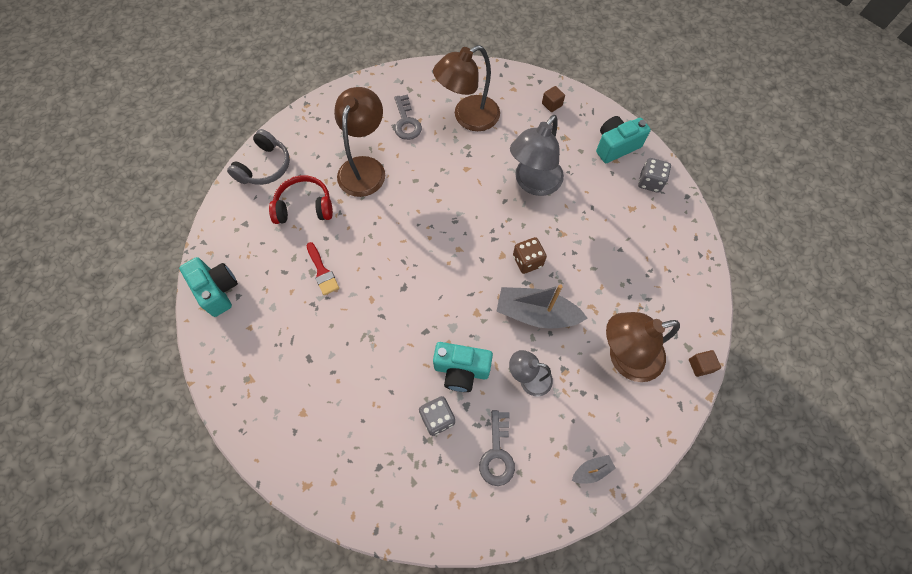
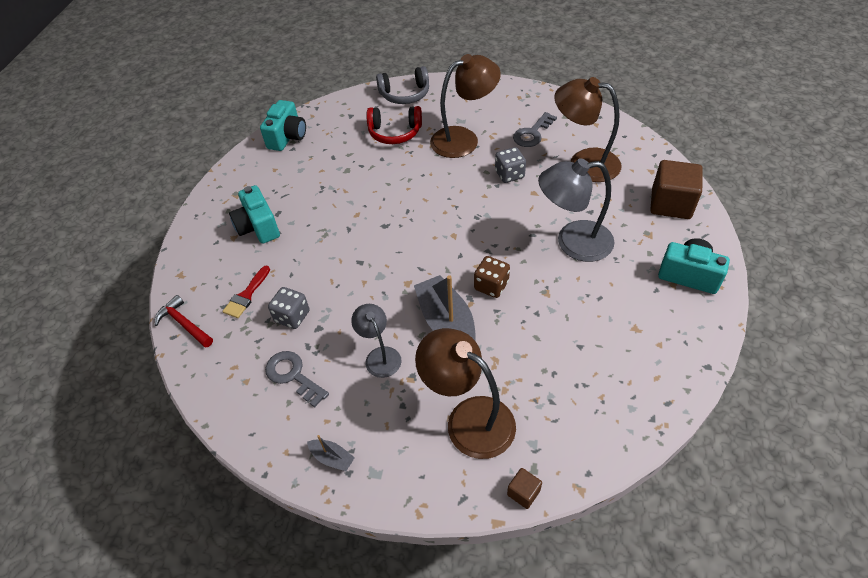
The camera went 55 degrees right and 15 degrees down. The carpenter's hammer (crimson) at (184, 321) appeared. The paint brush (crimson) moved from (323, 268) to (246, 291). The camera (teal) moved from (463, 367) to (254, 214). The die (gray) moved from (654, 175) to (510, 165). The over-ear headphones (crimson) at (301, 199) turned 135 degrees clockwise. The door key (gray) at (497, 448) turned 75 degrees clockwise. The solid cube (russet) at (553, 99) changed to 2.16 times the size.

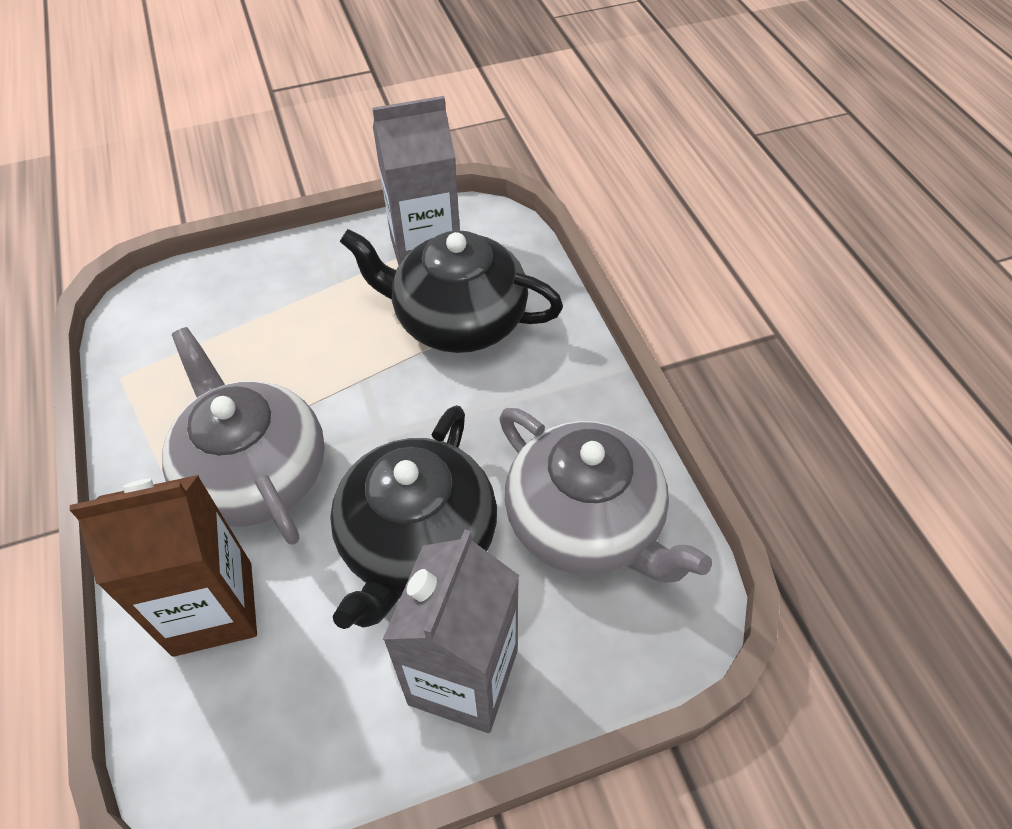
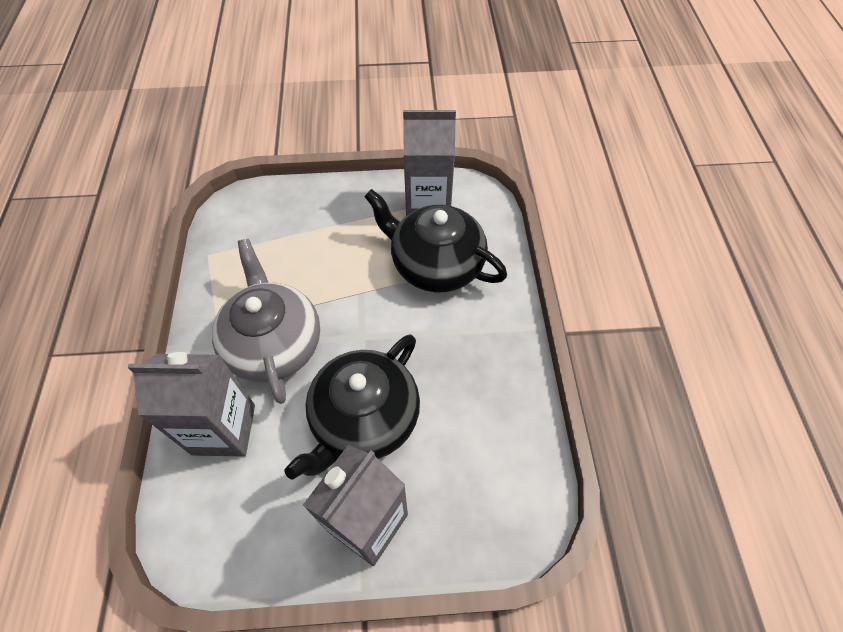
The camera went 15 degrees right and 5 degrees up. The china teapot (gray) at (605, 495) disappeared. The carton (russet) at (163, 566) became the carton (gray) at (191, 404).

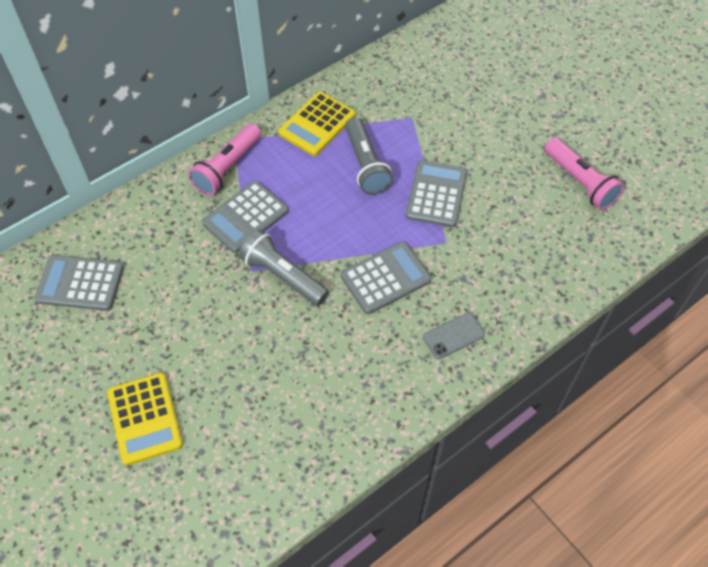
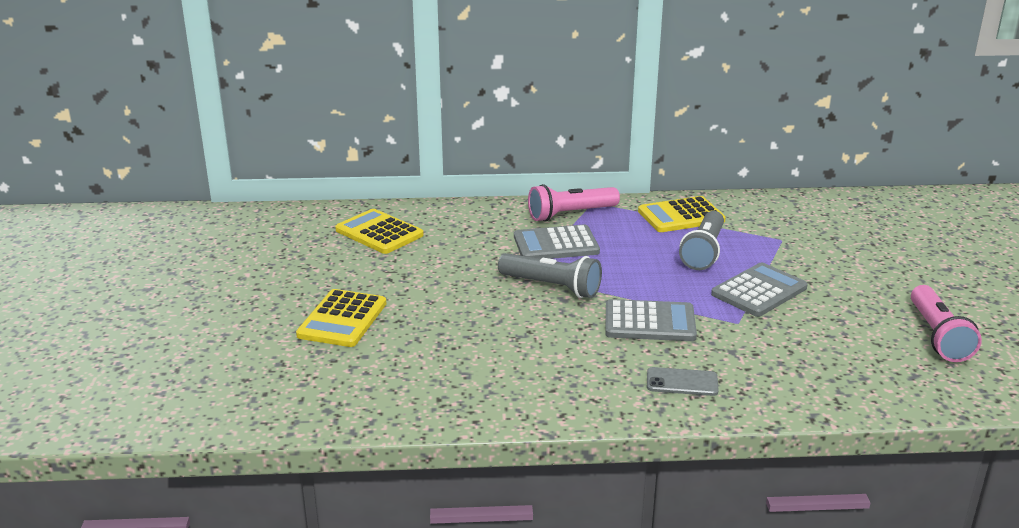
The camera went 35 degrees right and 30 degrees down. The pocket calculator (gray) at (79, 283) became the pocket calculator (bright yellow) at (379, 231). The flashlight (gray) at (284, 267) turned 135 degrees clockwise.

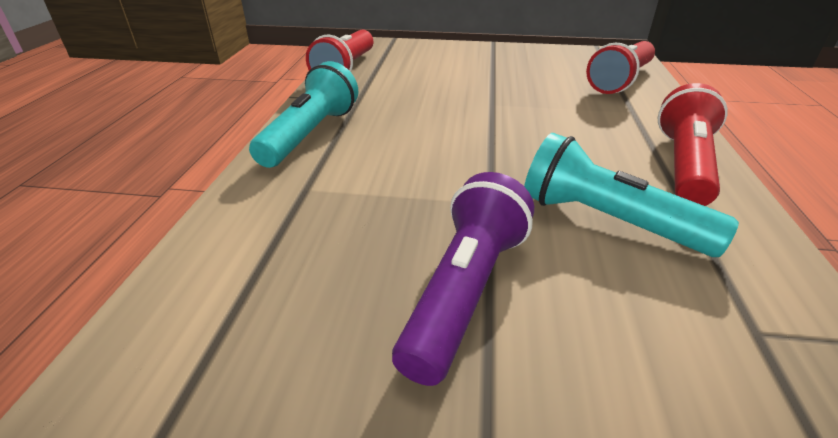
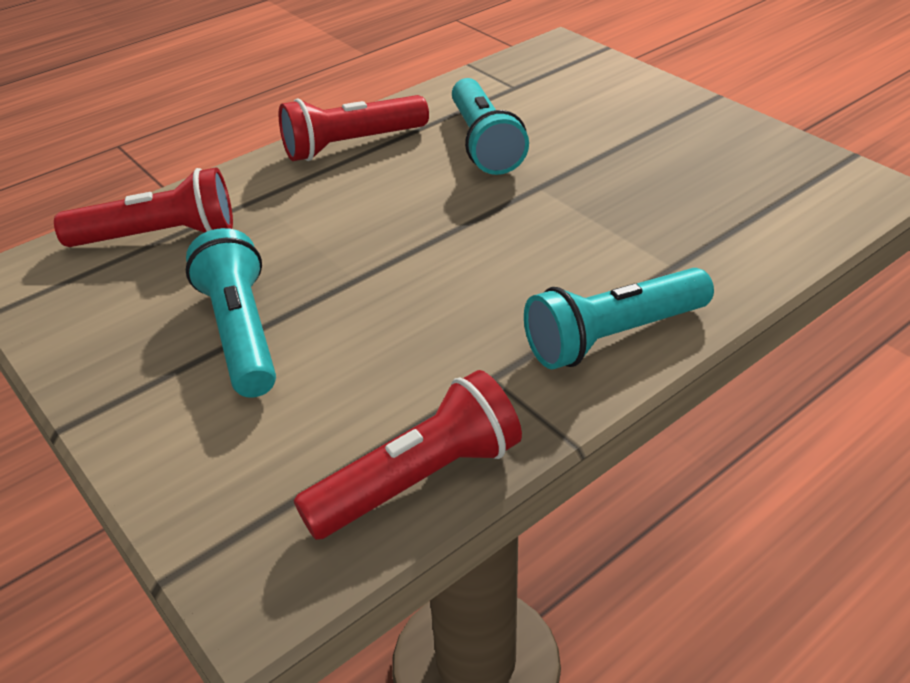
The camera went 135 degrees left and 5 degrees up. The flashlight (violet) at (463, 279) disappeared. The flashlight (teal) at (231, 313) appeared.

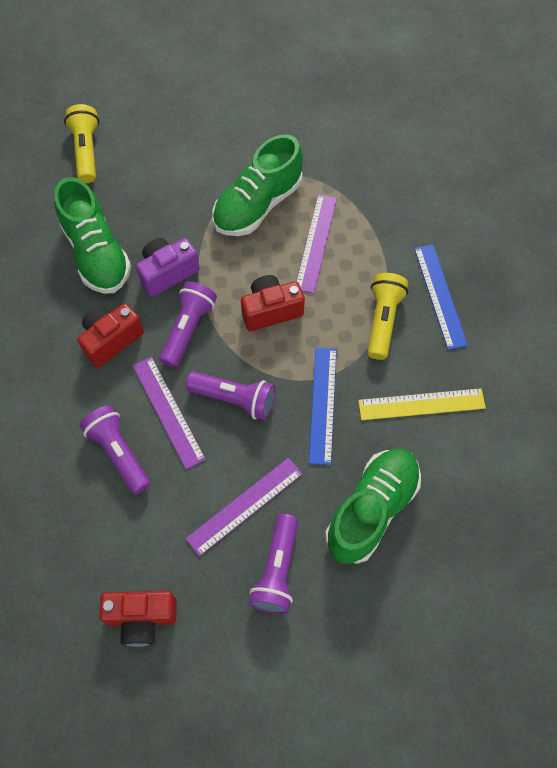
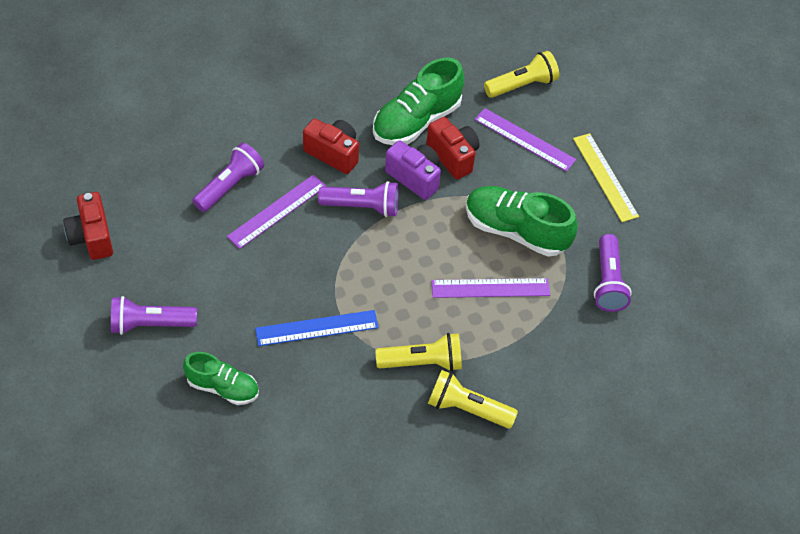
The camera went 70 degrees right and 10 degrees down. The measuring stick (violet) moved from (244, 507) to (525, 140). The flashlight (violet) moved from (231, 395) to (613, 273). The camera (crimson) moved from (273, 303) to (453, 148). The measuring stick (bright yellow) moved from (422, 404) to (606, 177). The measuring stick (royal blue) at (441, 297) was replaced by the flashlight (bright yellow) at (473, 399). The sneaker (emerald) at (373, 506) changed to 0.62 times the size.

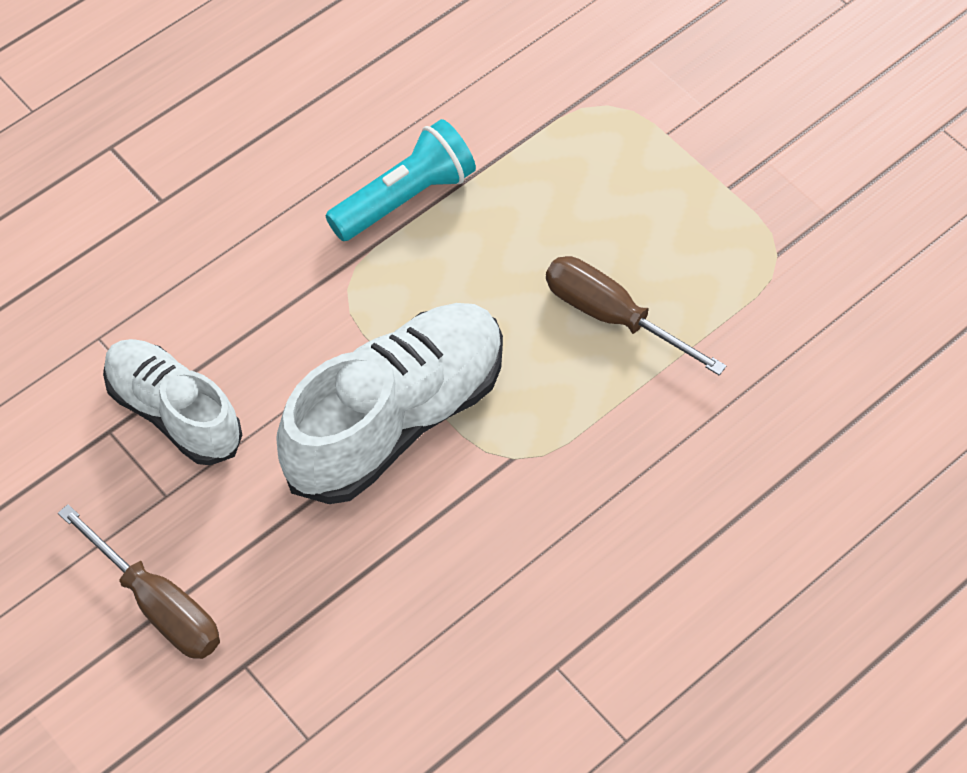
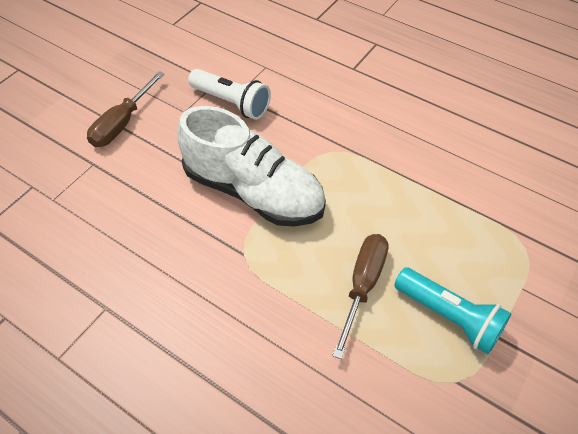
The camera went 75 degrees right and 5 degrees down. The flashlight (teal) moved from (401, 180) to (453, 310). The sneaker (snow-white) at (172, 402) was replaced by the flashlight (snow-white) at (229, 94).

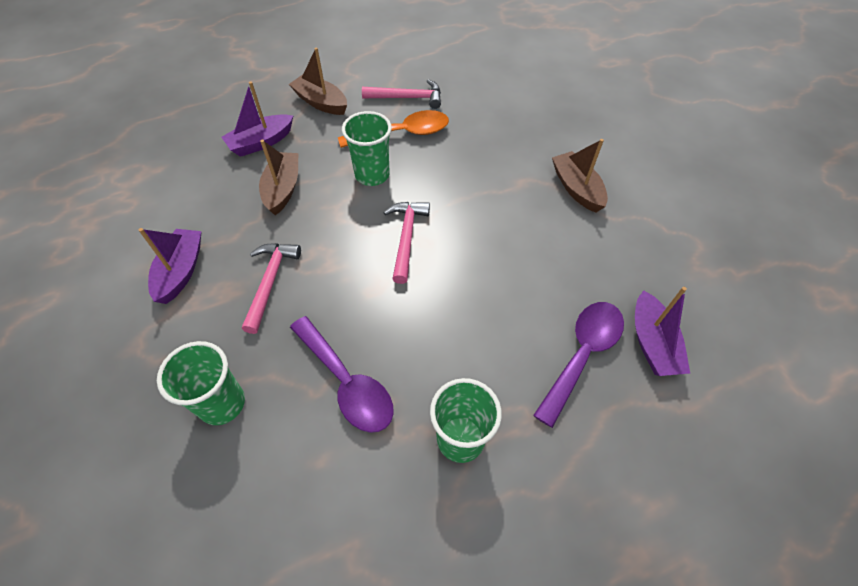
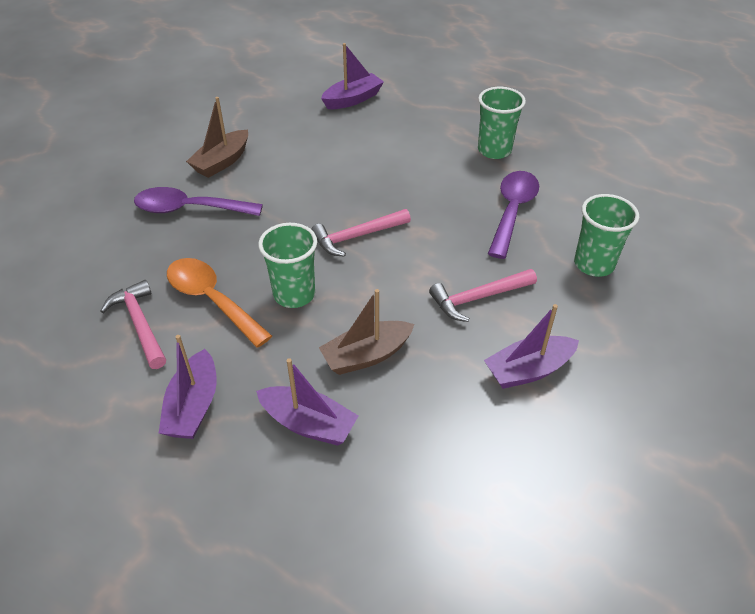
The camera went 120 degrees left and 10 degrees down. The teaspoon (violet) moved from (578, 365) to (198, 201). The toy boat (russet) at (318, 81) became the toy boat (violet) at (188, 387).

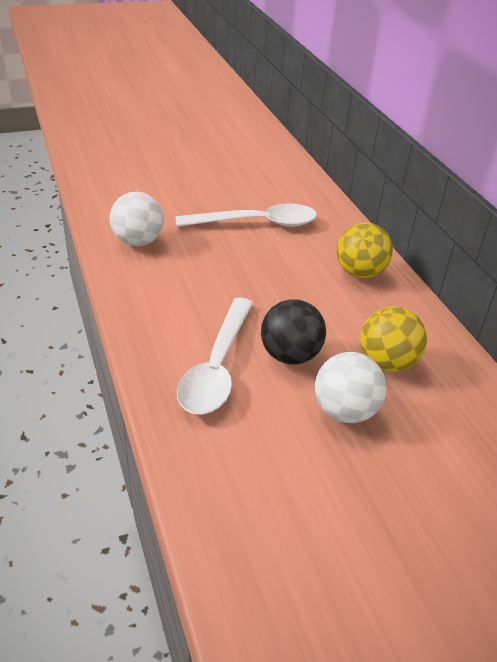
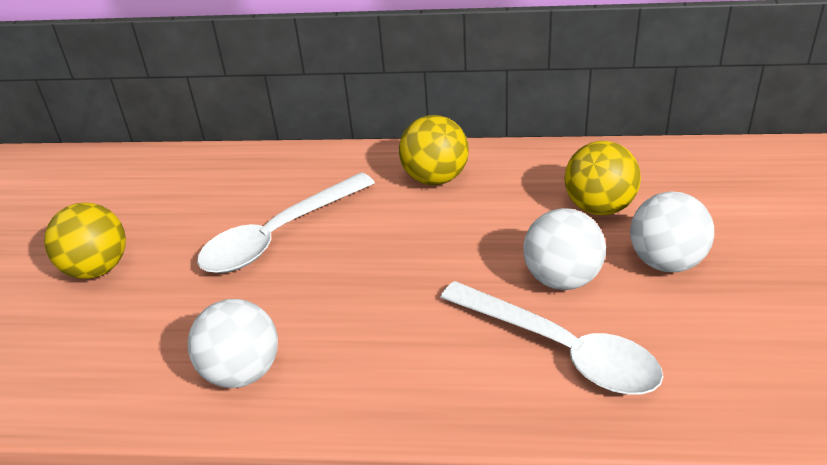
The camera went 60 degrees left and 0 degrees up. The play ball (bright yellow) at (85, 241) appeared. The play ball (jet-black) at (293, 332) became the play ball (snow-white) at (564, 249). The teaspoon (snow-white) at (246, 215) turned 150 degrees counterclockwise.

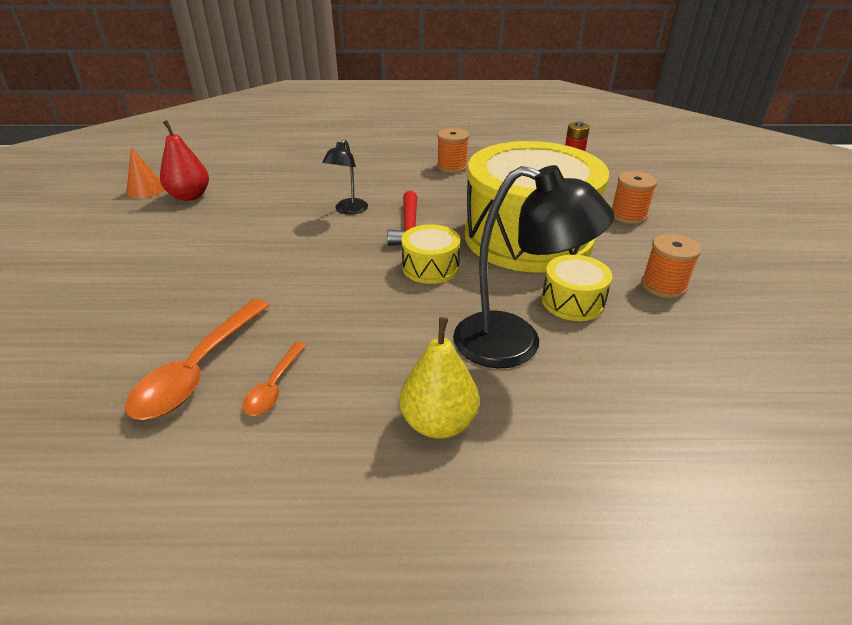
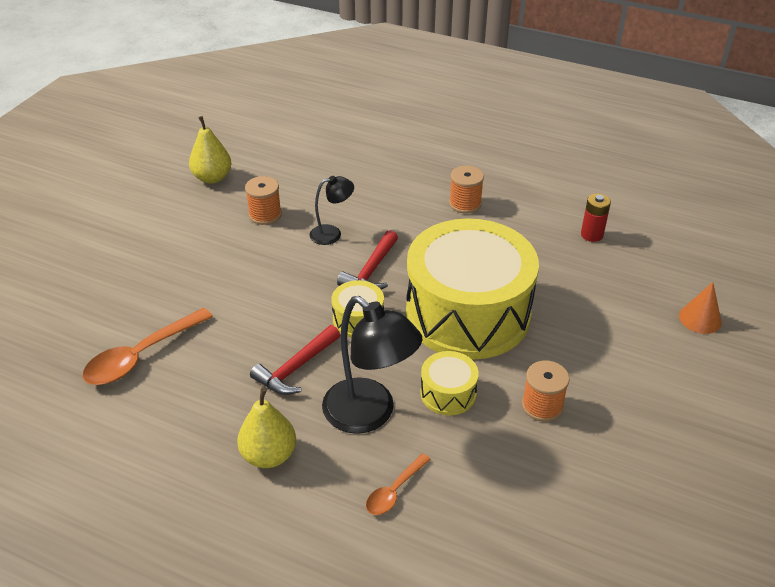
The camera went 25 degrees right and 5 degrees up. The carpenter's hammer (crimson) at (295, 360) appeared. The cone (orange-coloured) moved from (145, 172) to (700, 308). The teaspoon (orange-coloured) moved from (274, 379) to (398, 484). The reel of thread (orange-coloured) moved from (634, 197) to (263, 200). The toy pear (crimson) at (184, 160) became the toy pear (bright yellow) at (210, 150). The lamp (jet-black) at (345, 177) turned 150 degrees counterclockwise.

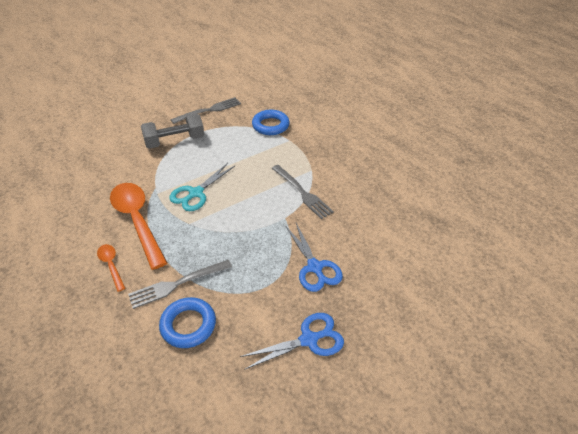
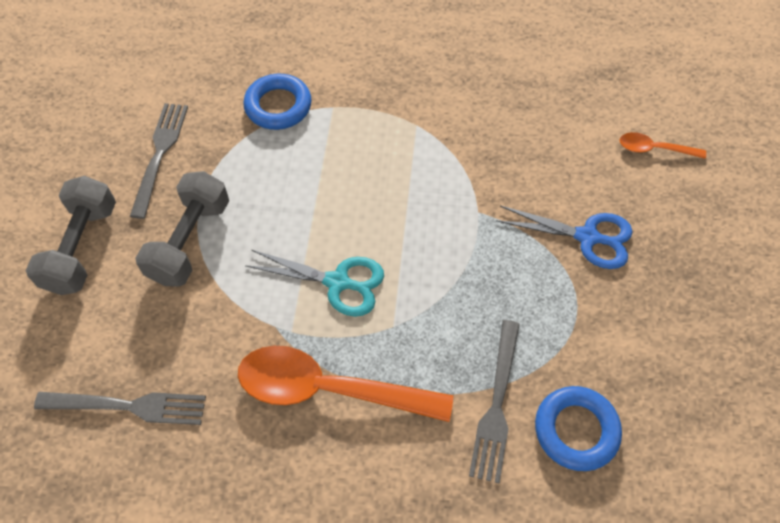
The camera went 50 degrees left and 15 degrees up. The pair of scissors (royal blue) at (292, 341) disappeared. The dumbbell (gray) at (71, 235) appeared. The teaspoon (orange-coloured) moved from (111, 268) to (662, 145). The fork (gray) moved from (302, 192) to (120, 408). The pair of scissors (teal) at (202, 187) turned 60 degrees counterclockwise.

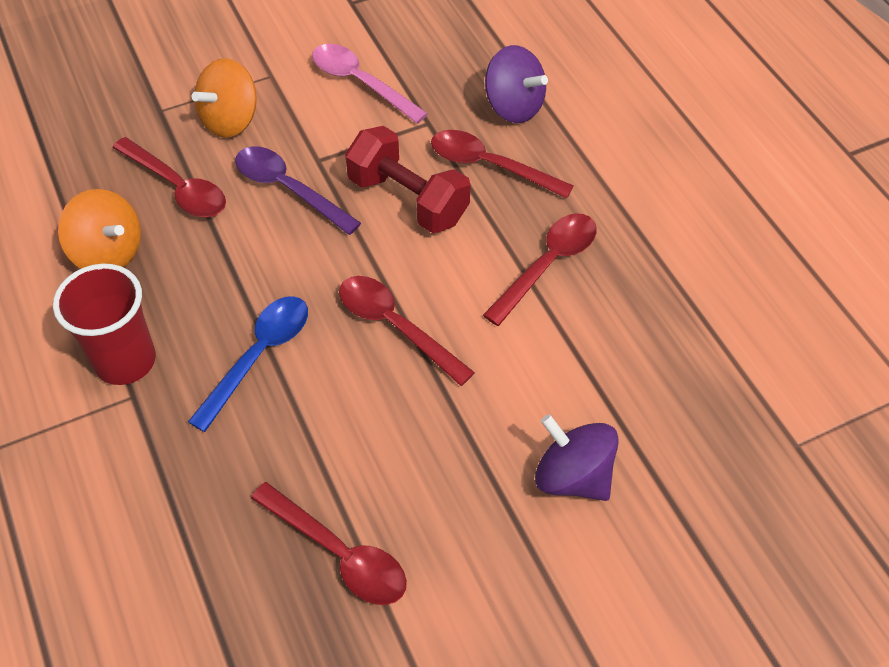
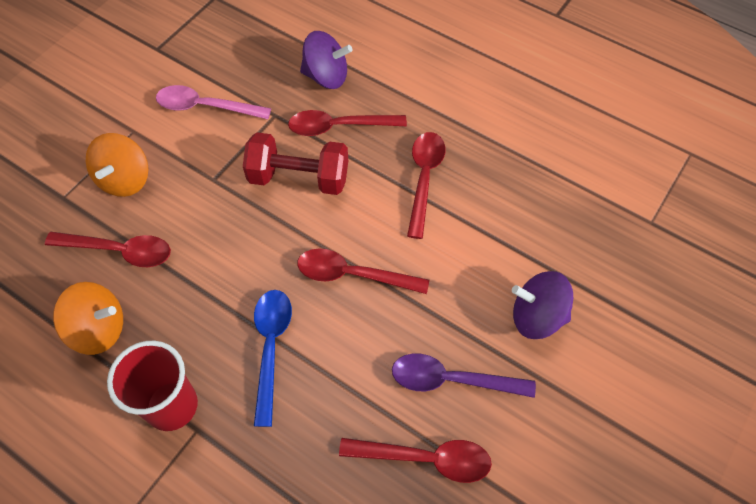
The camera went 30 degrees left and 5 degrees up. The teaspoon (violet) moved from (298, 190) to (464, 375).

